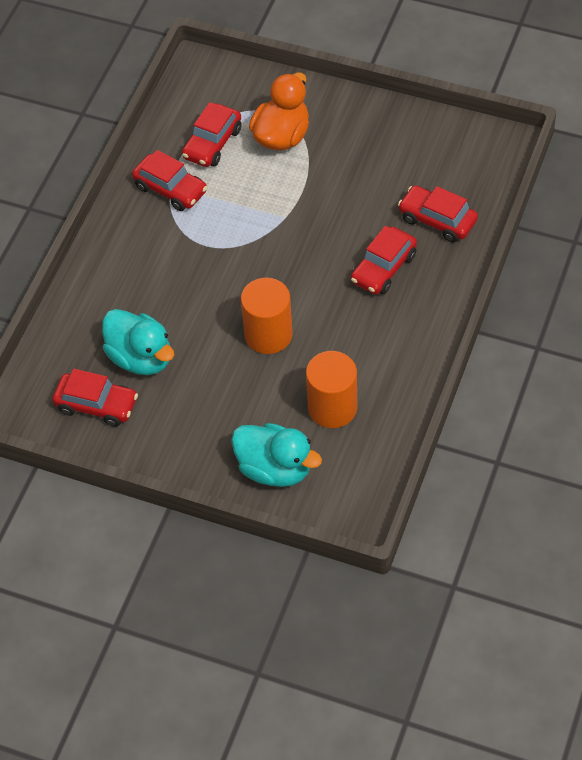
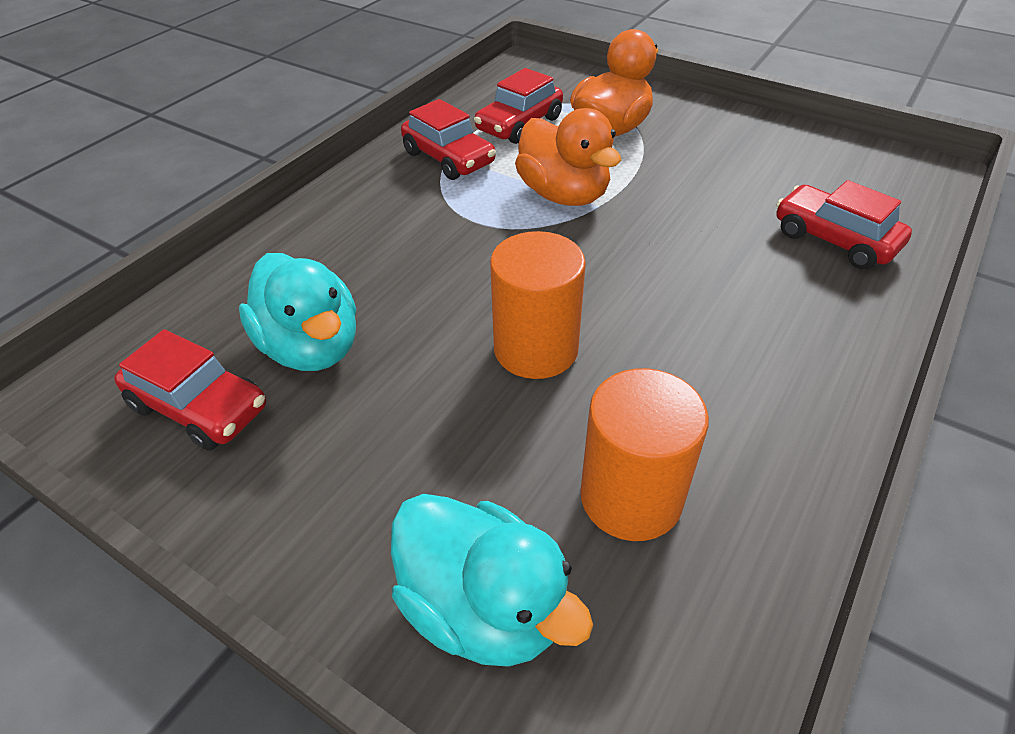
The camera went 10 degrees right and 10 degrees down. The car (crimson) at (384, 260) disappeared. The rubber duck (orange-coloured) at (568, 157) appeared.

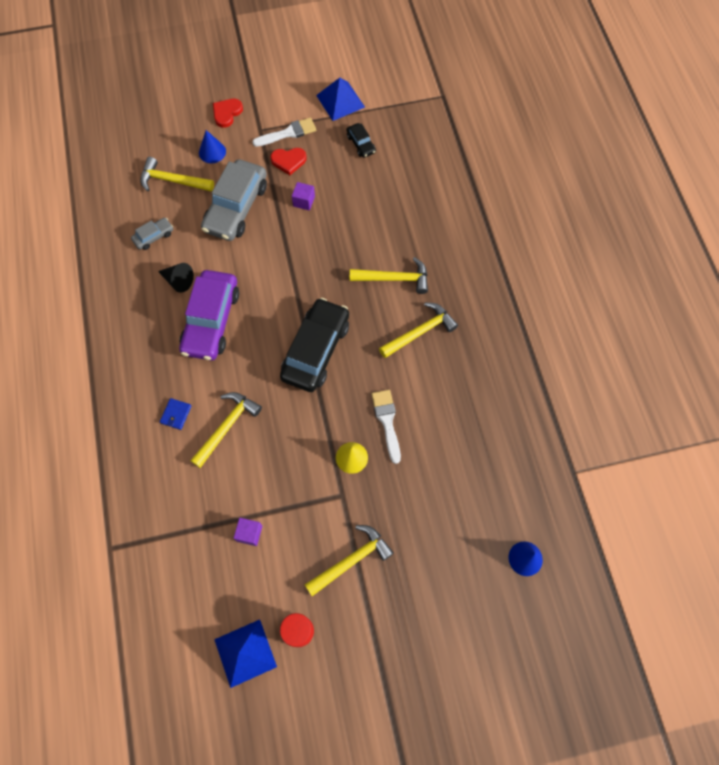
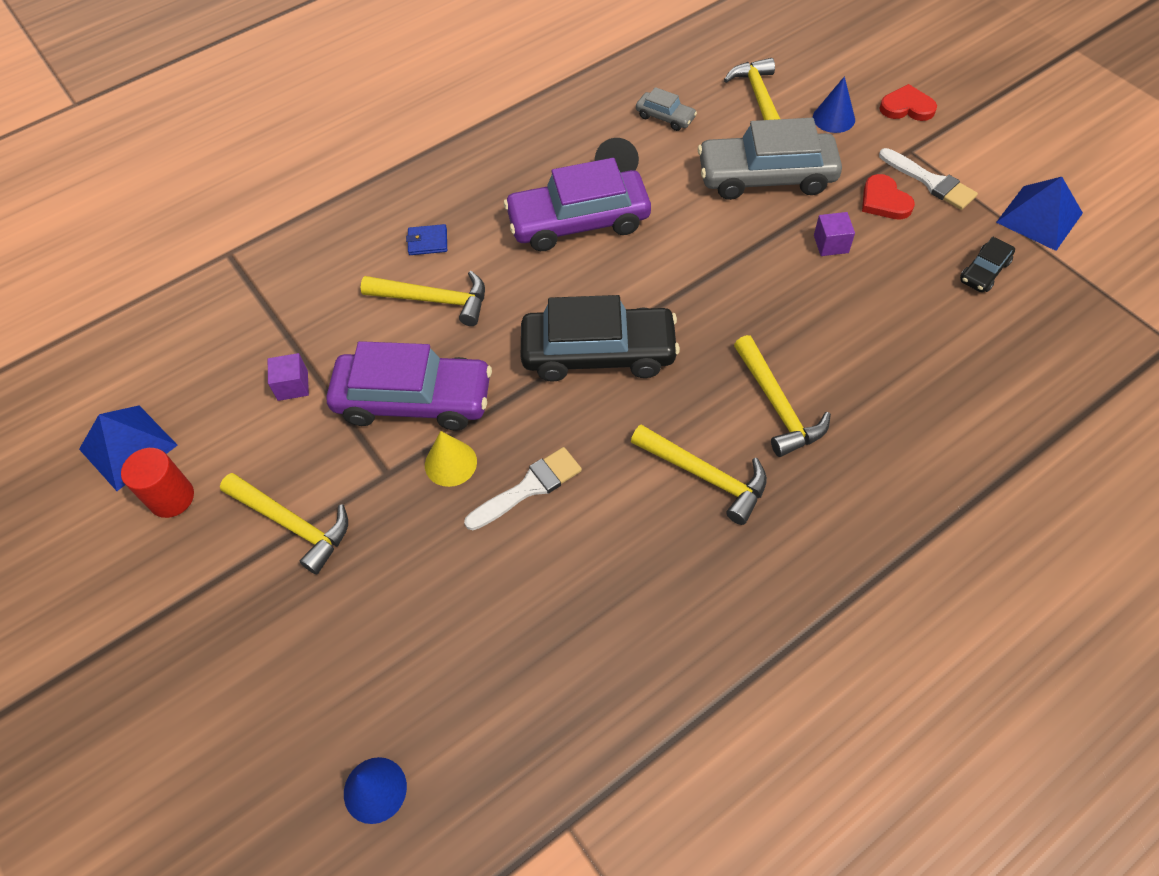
The camera went 70 degrees right and 10 degrees down. The car (violet) at (409, 385) appeared.

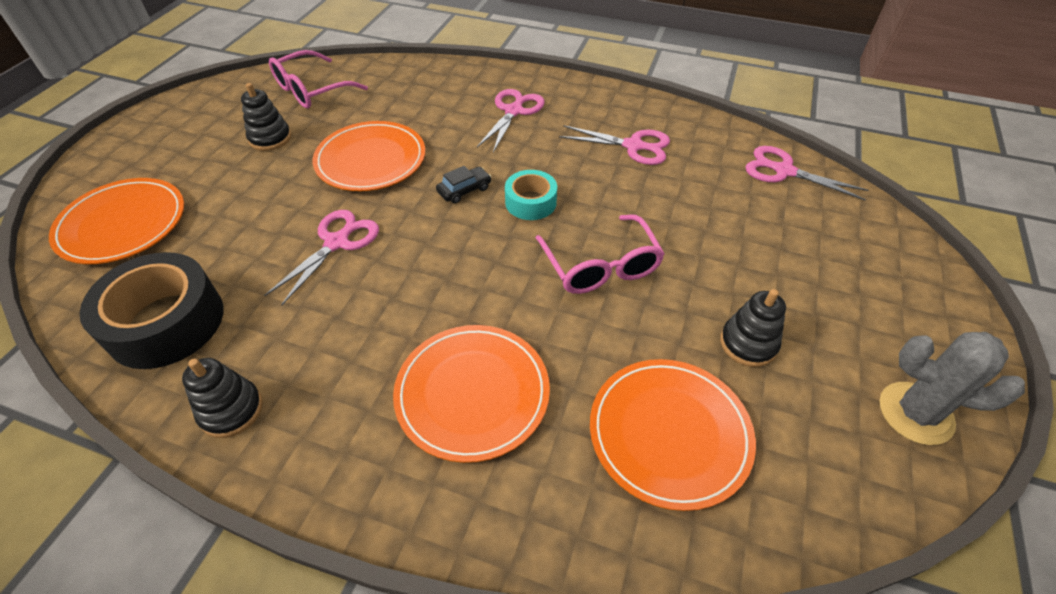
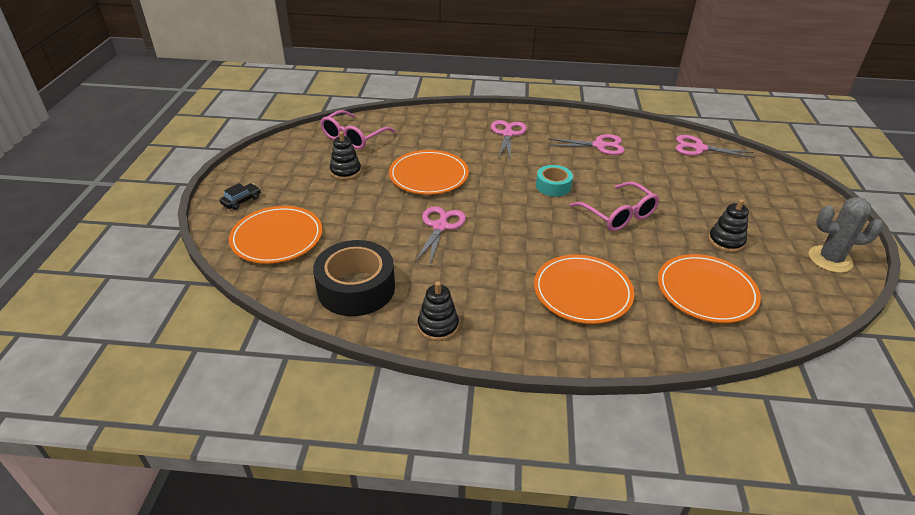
The camera went 15 degrees left and 10 degrees down. The car (jet-black) moved from (463, 185) to (240, 196).

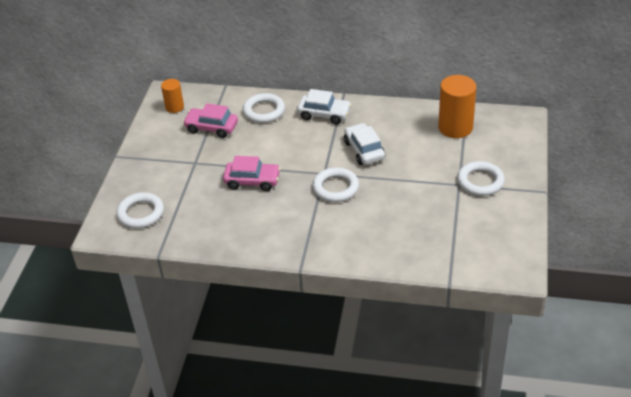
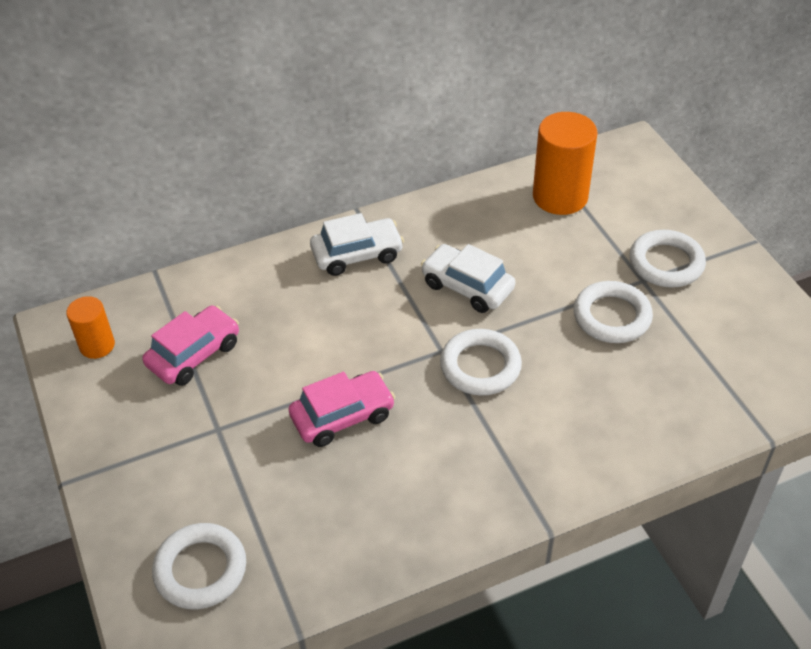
The camera went 35 degrees left and 5 degrees up. The hoop (snow-white) moved from (263, 108) to (613, 312). The car (rosy) at (210, 120) turned 150 degrees clockwise.

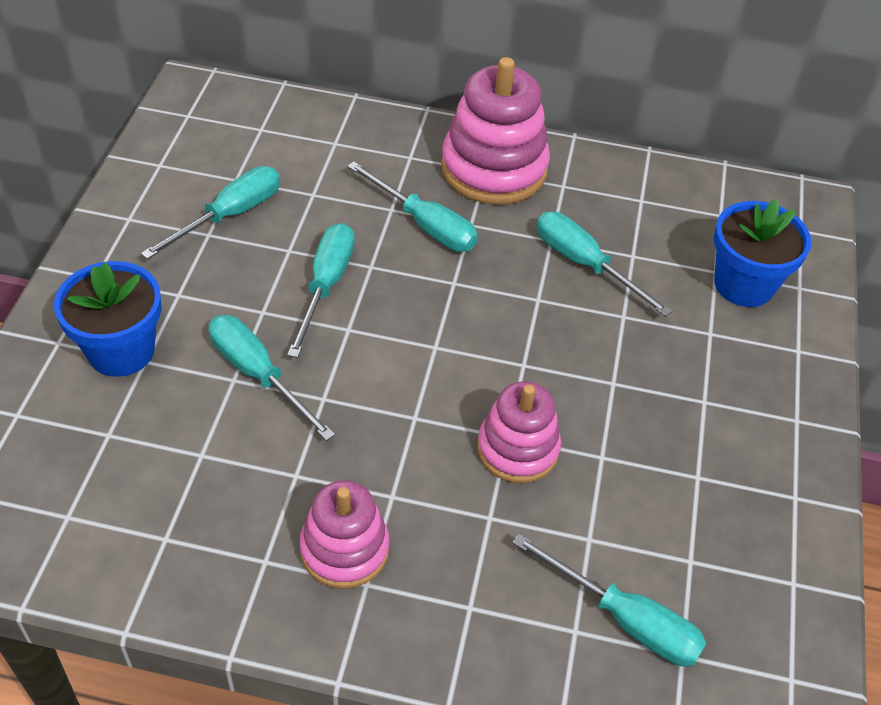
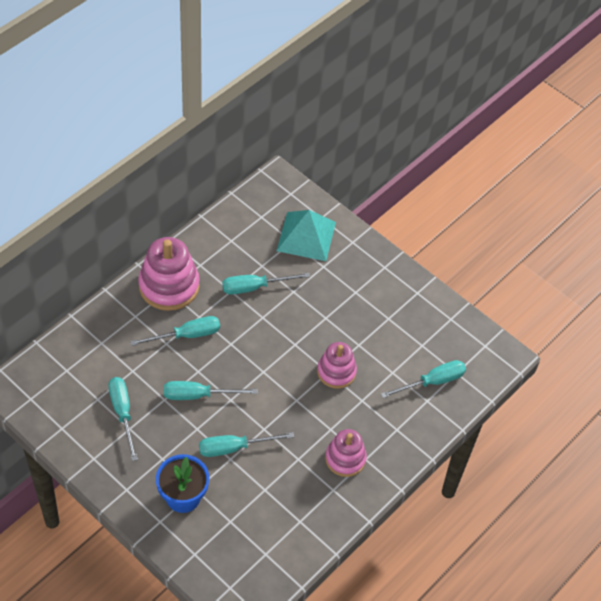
The camera went 60 degrees left and 5 degrees up. The flower pot (royal blue) at (763, 253) was replaced by the solid pyramid (teal) at (306, 235). The screwdriver (teal) at (321, 290) turned 45 degrees counterclockwise.

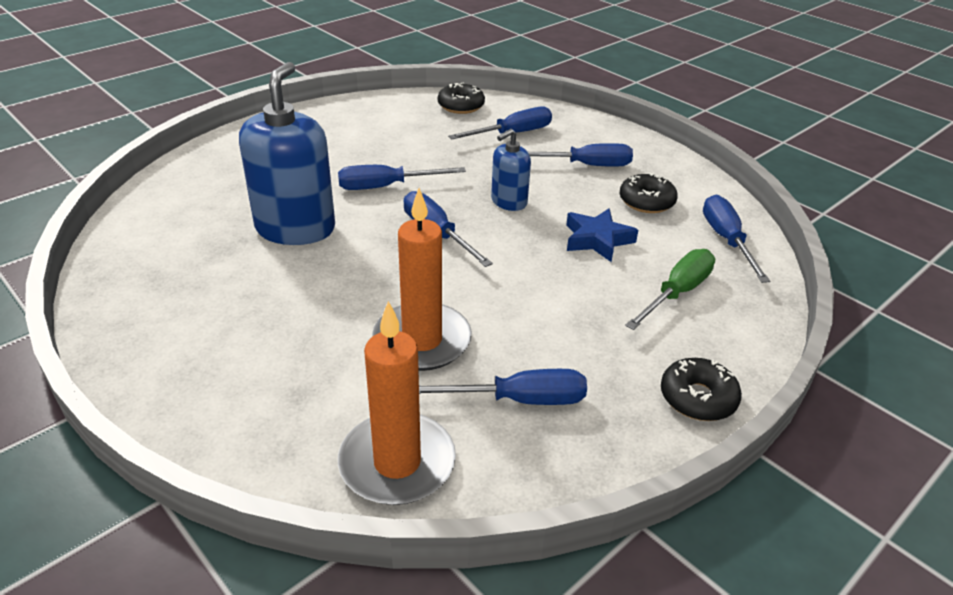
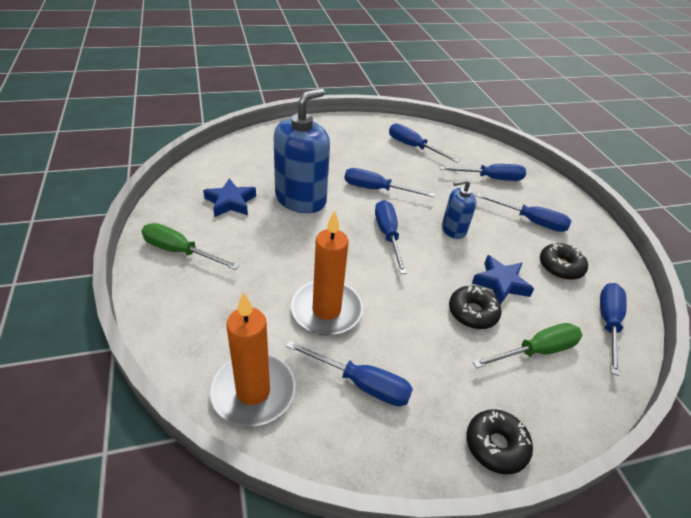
The camera went 25 degrees right and 5 degrees up. The screwdriver (emerald) at (190, 246) appeared. The star shape (royal blue) at (229, 197) appeared. The screwdriver (royal blue) at (424, 143) appeared. The doughnut (jet-black) moved from (461, 98) to (475, 307).

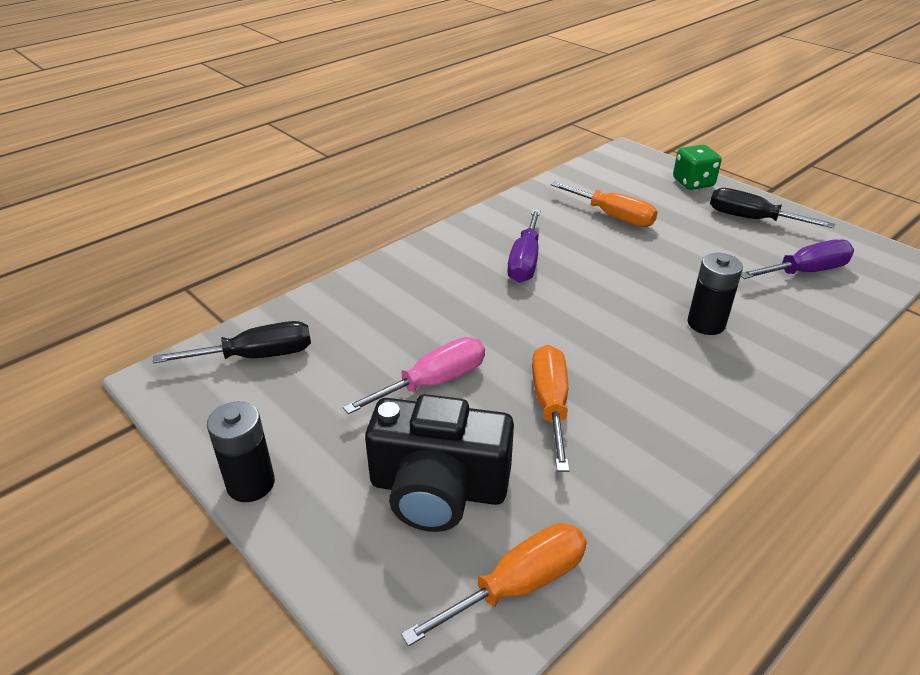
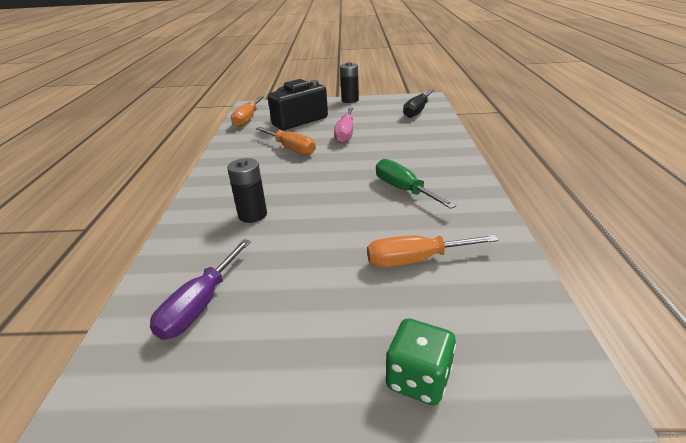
The camera went 135 degrees right and 5 degrees down. The screwdriver (jet-black) at (772, 208) disappeared. The screwdriver (violet) at (524, 246) became the screwdriver (emerald) at (416, 184).

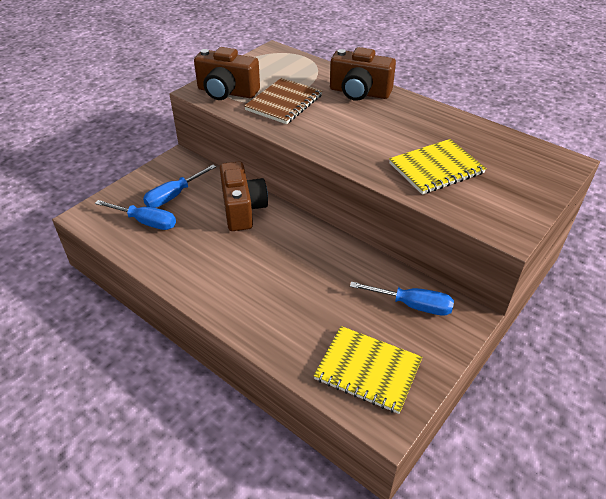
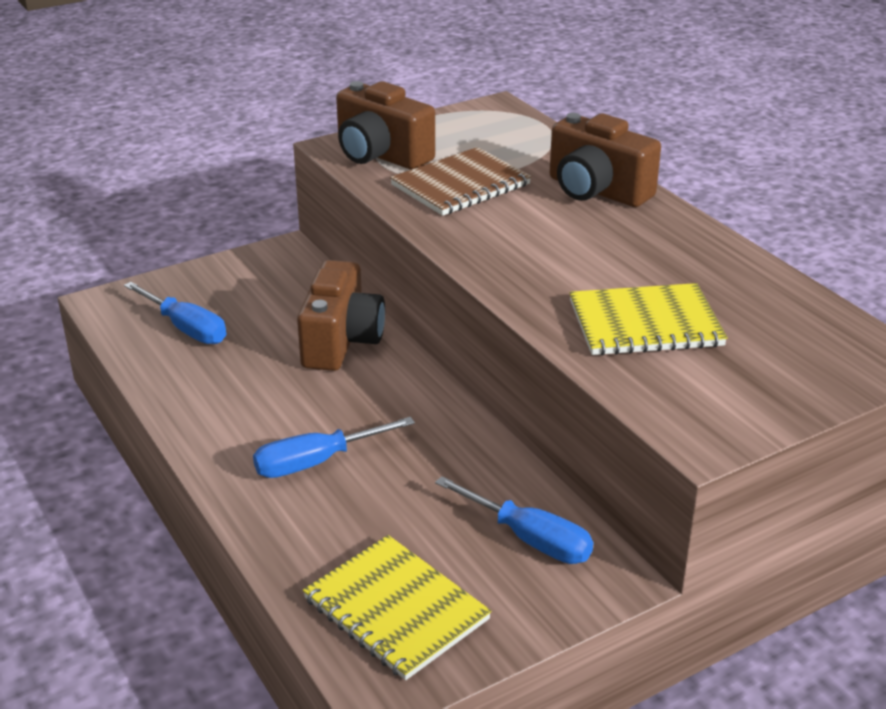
The camera went 20 degrees right and 10 degrees down. The screwdriver (royal blue) moved from (179, 186) to (334, 447).

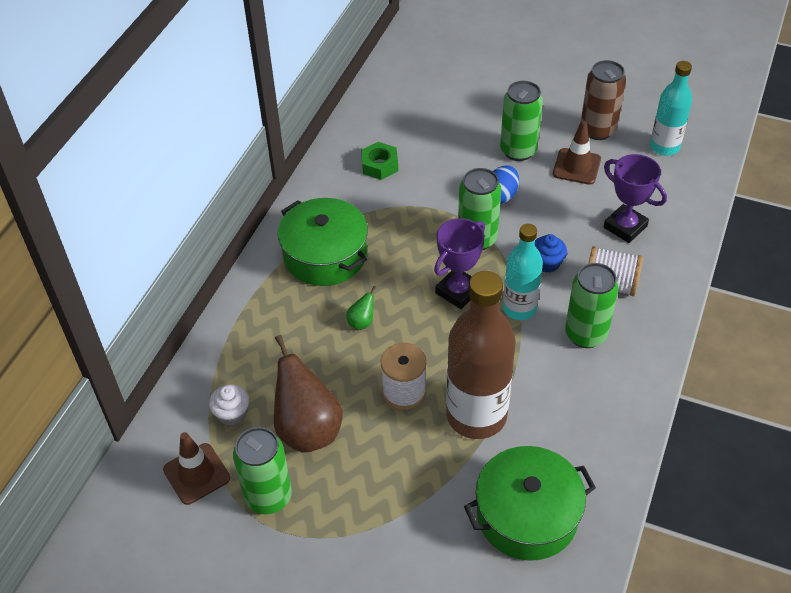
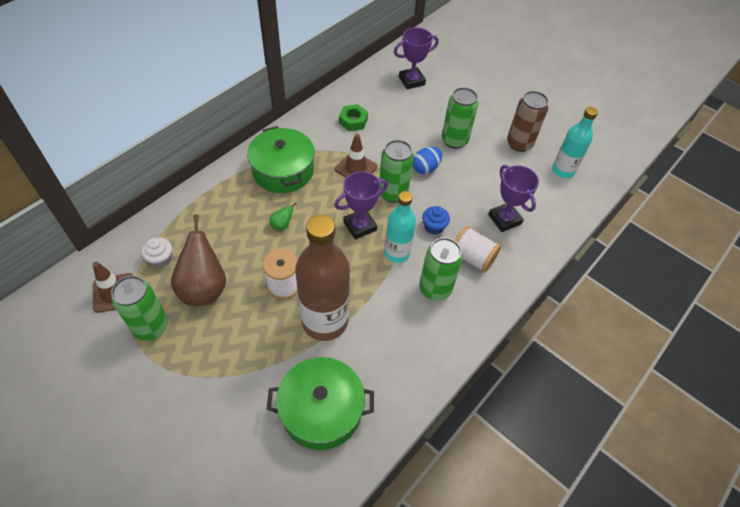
The camera went 15 degrees right and 5 degrees up. The trophy (violet) at (416, 58) appeared. The traffic cone (russet) moved from (577, 153) to (356, 156).

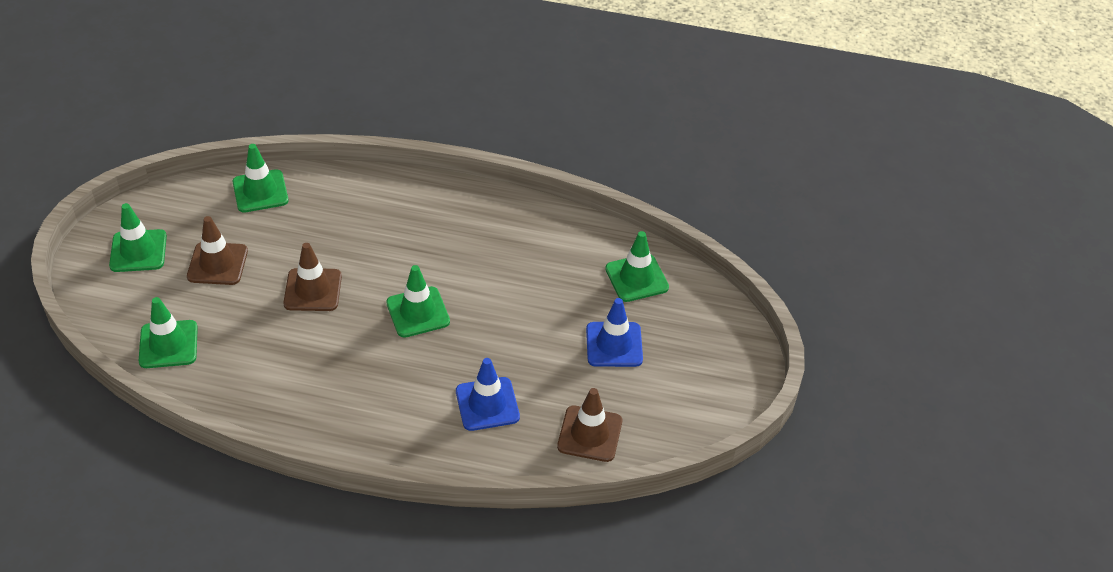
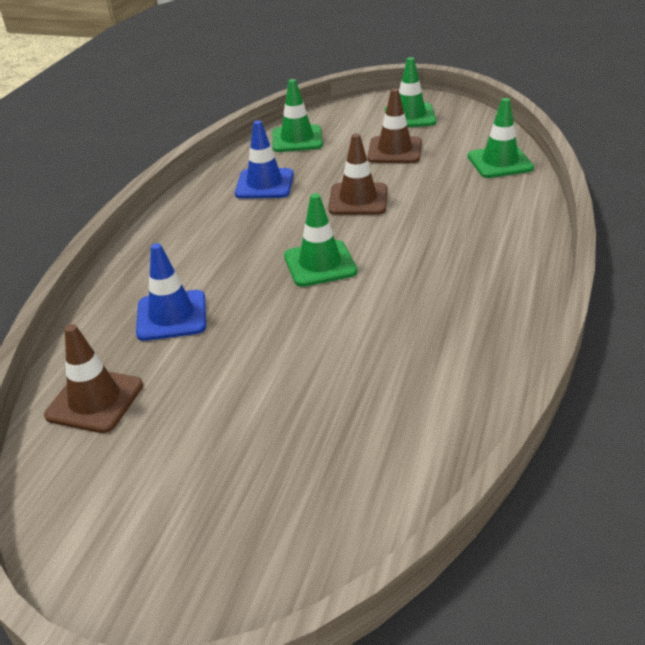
The camera went 100 degrees right and 10 degrees down. The traffic cone (emerald) at (637, 266) disappeared. The traffic cone (royal blue) moved from (614, 332) to (264, 159).

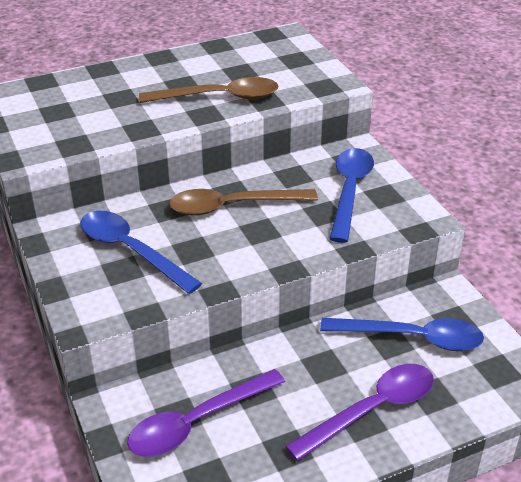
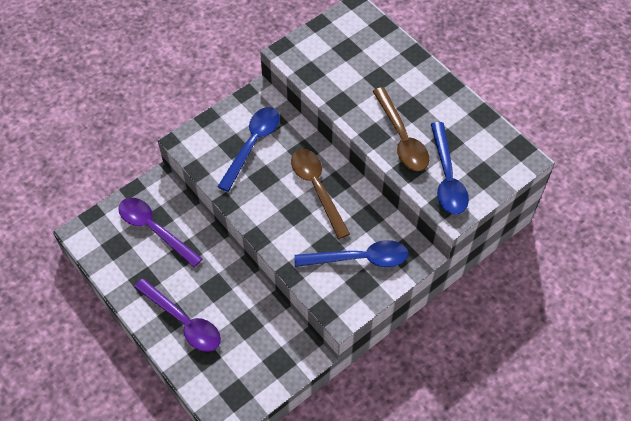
The camera went 75 degrees right and 20 degrees up. The teaspoon (royal blue) moved from (402, 334) to (450, 168).

